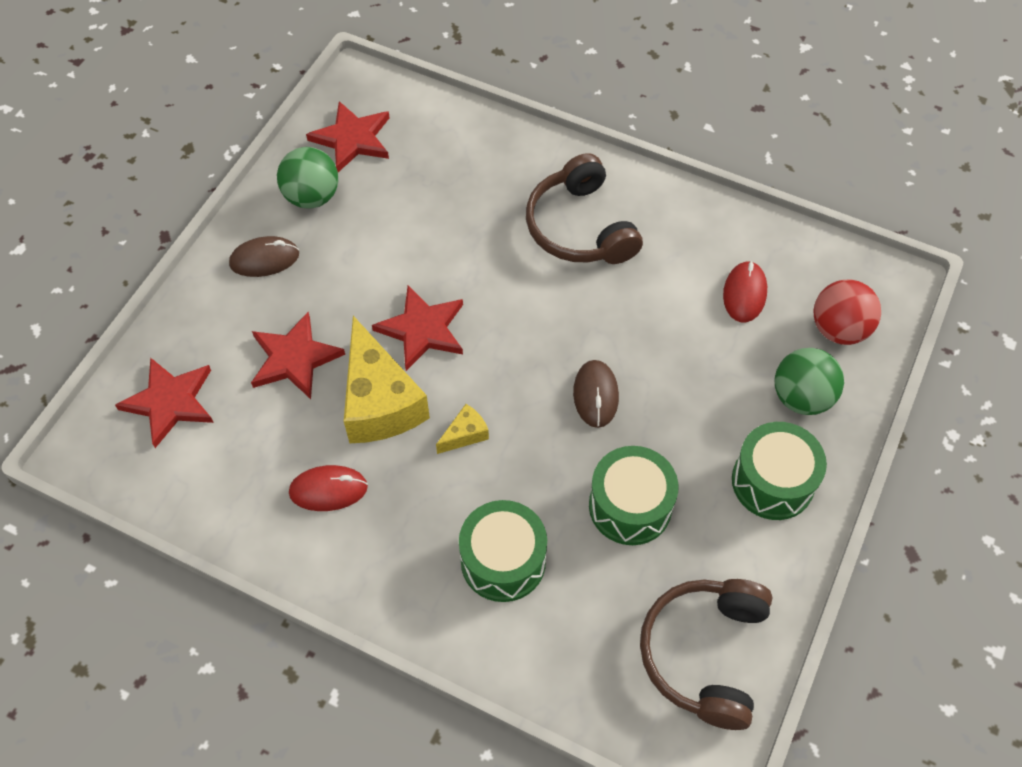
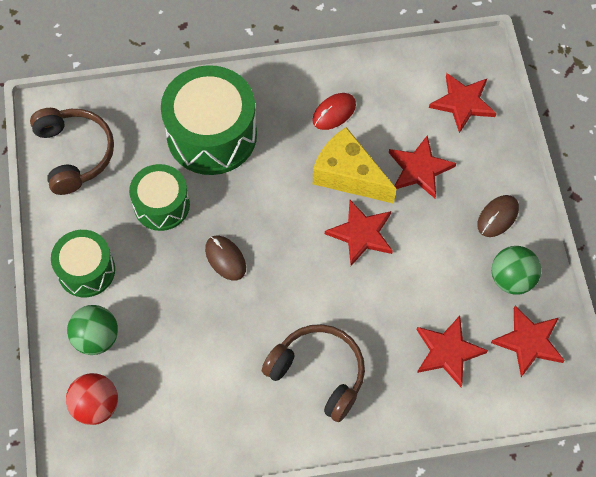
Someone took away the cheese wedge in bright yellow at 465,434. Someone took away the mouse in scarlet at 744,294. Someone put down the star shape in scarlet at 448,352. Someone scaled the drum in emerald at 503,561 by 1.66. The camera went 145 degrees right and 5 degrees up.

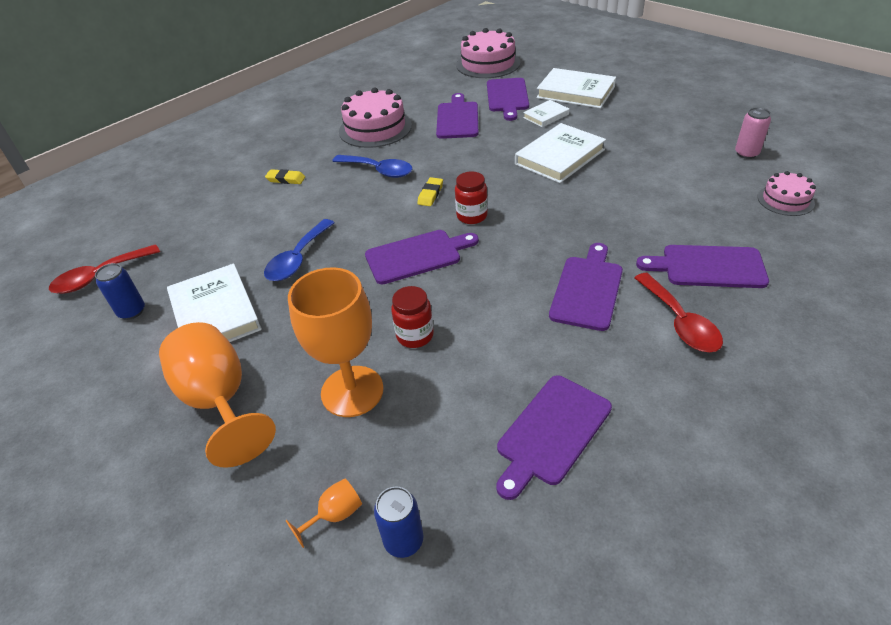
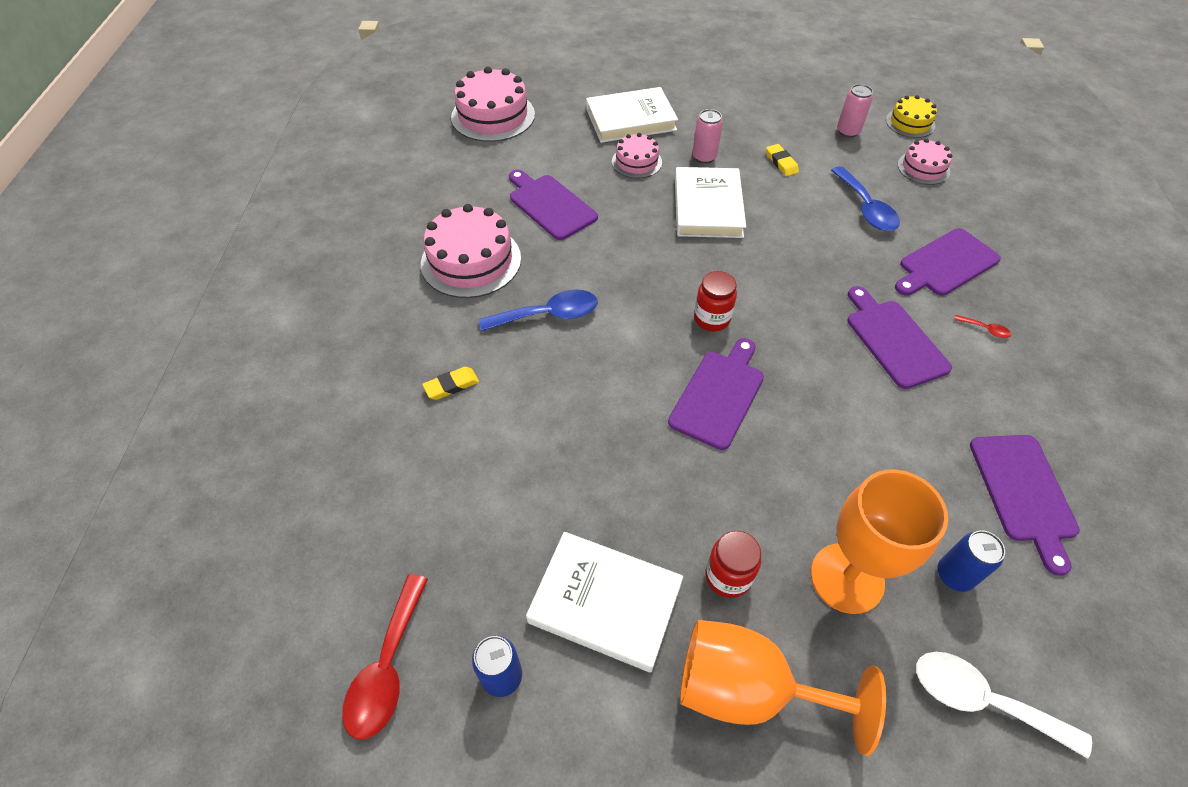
Someone took away the chopping board in purple at 507,97. Someone put down the can in rosy at 704,157. Someone put down the cake in bright yellow at 910,123. Someone carried the spoon in blue from 298,259 to 866,208. Someone carried the can in blue from 403,540 to 954,575. Someone carried the jar in scarlet from 415,335 to 728,576. Someone carried the pencil eraser in bright yellow from 430,194 to 781,163. Someone swapped the goblet in bright orange at 335,515 for the spoon in pure white at 982,700. Someone swapped the hardback in pure white at 546,116 for the cake in rosy at 636,162. Someone scaled the spoon in scarlet at 679,322 by 0.44. The camera went 45 degrees left and 10 degrees up.

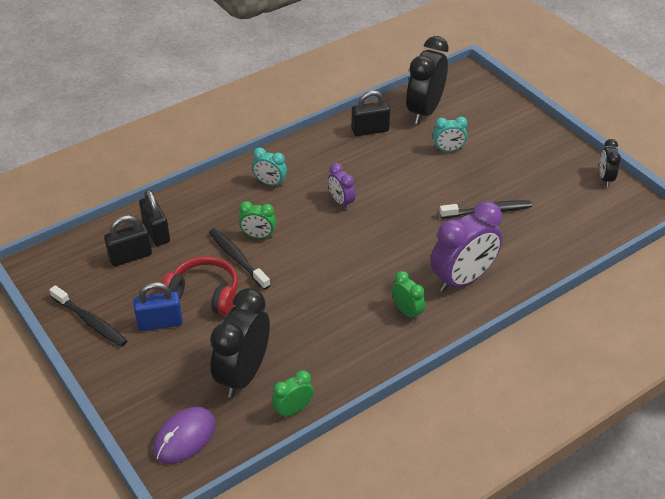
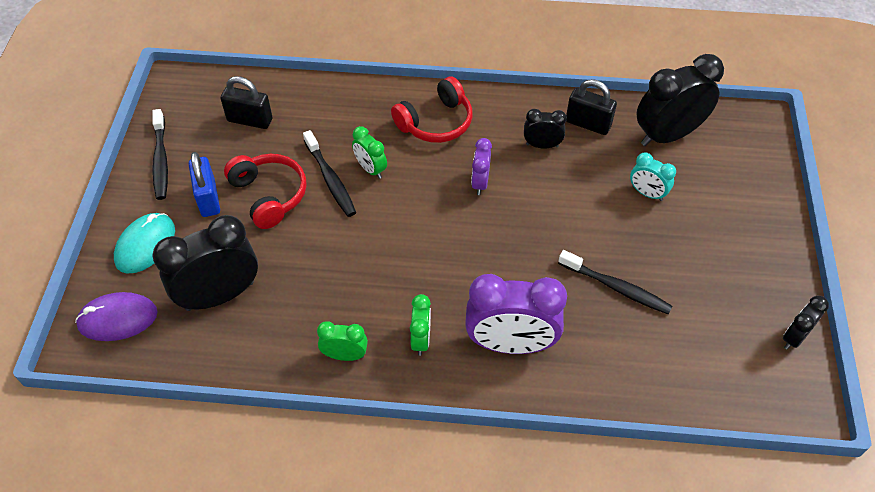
Someone took away the small lock in ebony at 156,233. Someone put down the mouse in teal at 145,245. Someone put down the alarm clock in ebony at 542,145. Someone carried the alarm clock in emerald from 293,410 to 345,355. Someone swapped the alarm clock in teal at 270,183 for the headphones in scarlet at 436,122. Someone rotated the small lock in blue at 160,323 by 45 degrees clockwise. Someone rotated the tooth brush in ebony at 237,258 by 150 degrees clockwise. The camera went 40 degrees right and 10 degrees up.

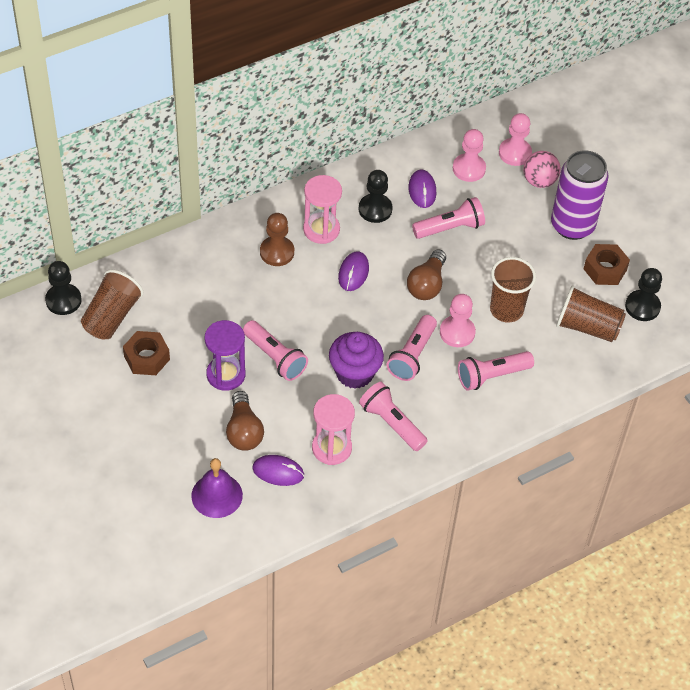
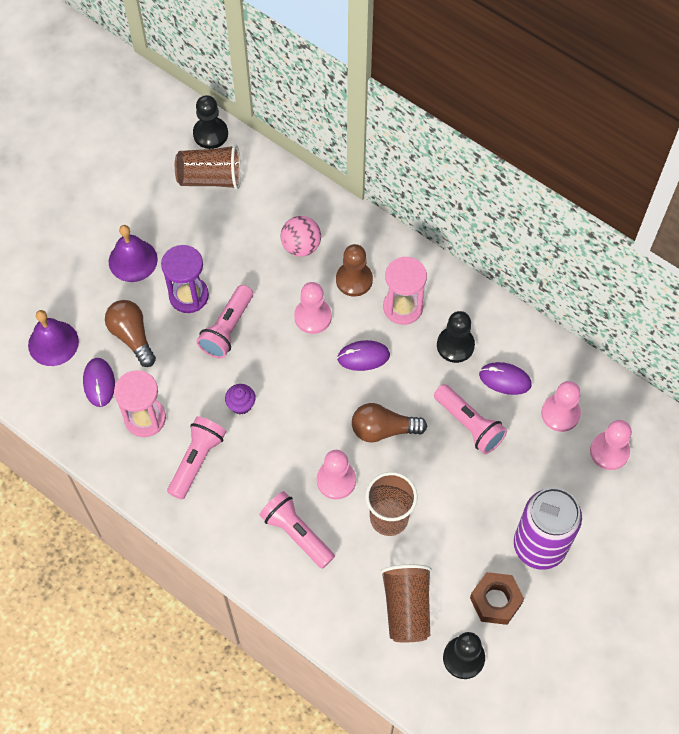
Someone took away the hexagon nut in brown at 146,358. Someone took away the torch in rosy at 412,355. Someone put down the school bell in purple at 133,260. Someone put down the game pawn in rosy at 313,317. Someone carried the ball in rosy from 539,181 to 301,246. Someone rotated the lightbulb in brown at 244,431 by 90 degrees clockwise. Someone rotated the mouse in purple at 422,190 by 45 degrees clockwise. Someone scaled the muffin in purple at 354,373 by 0.53. The camera went 70 degrees right and 10 degrees up.

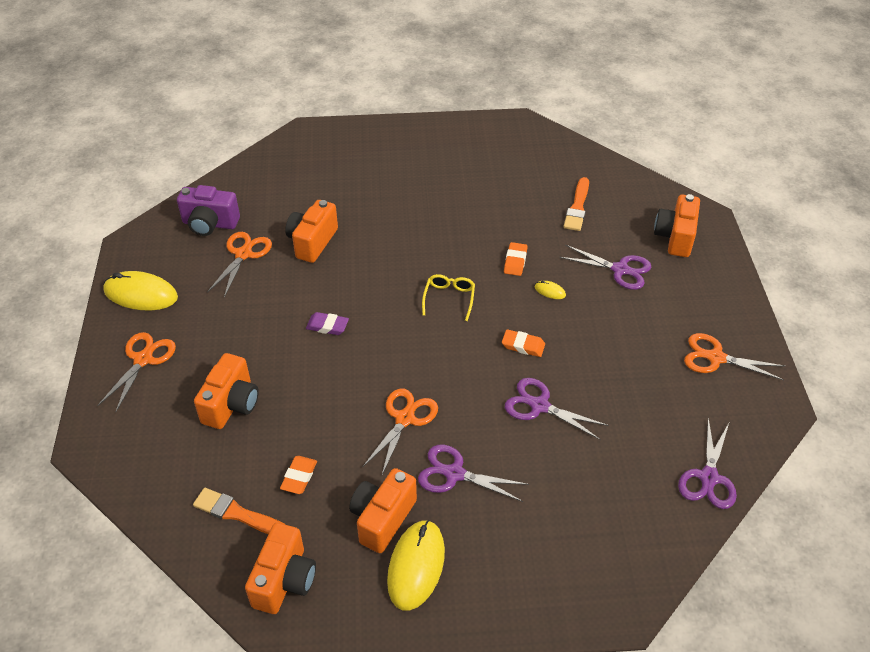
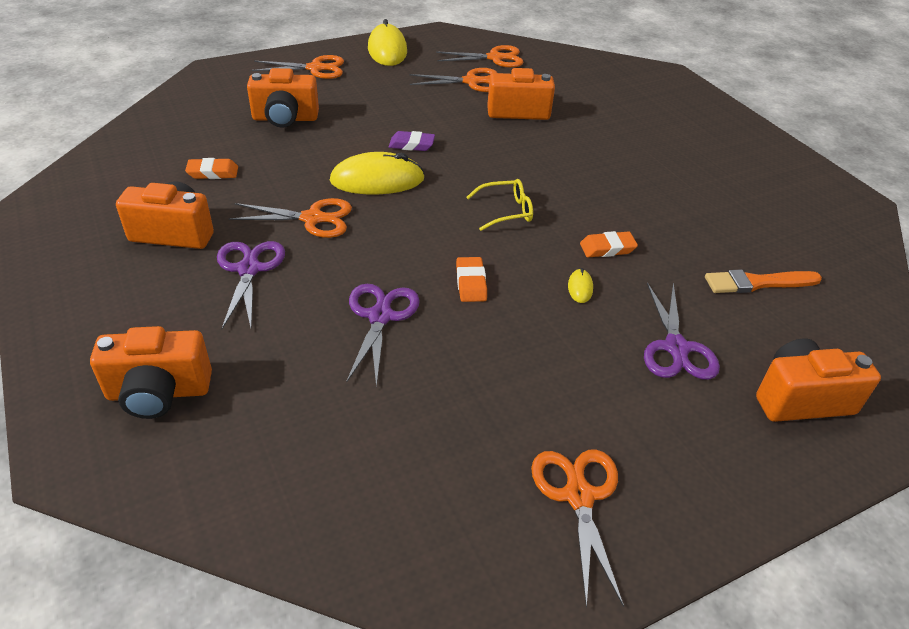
Someone took away the paint brush in bright orange at 238,514. Someone took away the scissors in purple at 708,478. Someone carried the compact camera in bright orange from 284,580 to 159,393. Someone carried the mouse in bright yellow from 416,566 to 377,180. Someone swapped the compact camera in purple at 210,224 for the scissors in bright orange at 495,58. Someone rotated the pencil eraser in purple at 327,326 by 75 degrees counterclockwise. The camera went 65 degrees right and 5 degrees down.

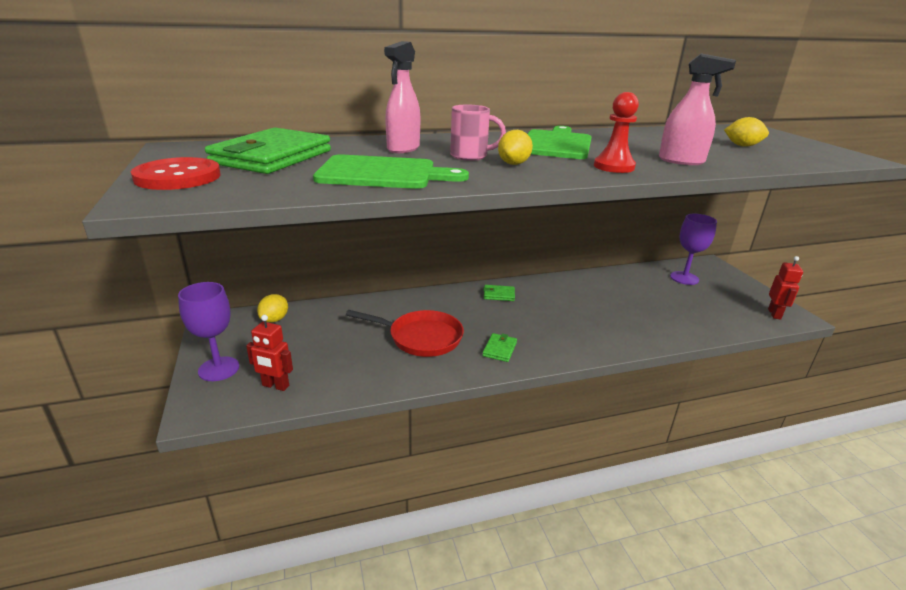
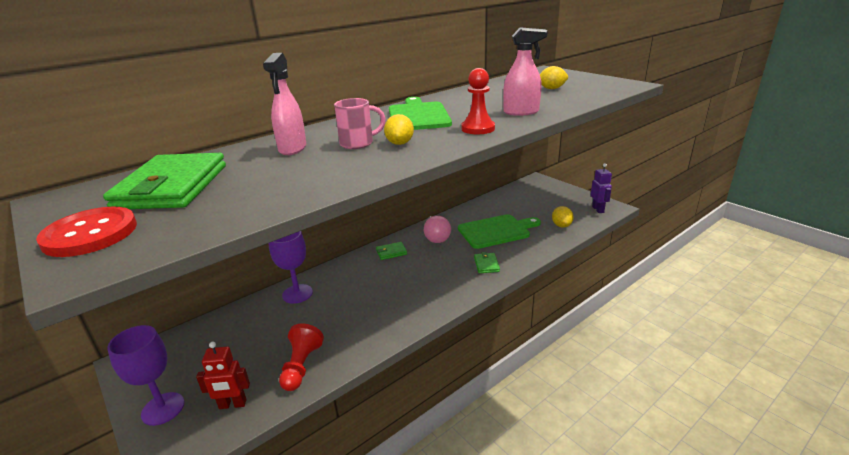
Someone took away the skillet in scarlet at 421,338. Someone put down the game pawn in scarlet at 301,366. Someone put down the lightbulb in rosy at 436,237. Someone carried the lemon in bright yellow from 274,319 to 561,225. Someone carried the chopping board in emerald from 383,174 to 496,231. Someone carried the billfold in emerald from 499,349 to 486,264. Someone carried the goblet in purple from 684,278 to 297,294. Someone repainted the robot figure in scarlet at 774,314, which became the robot figure in purple at 598,209. The camera went 20 degrees left and 0 degrees up.

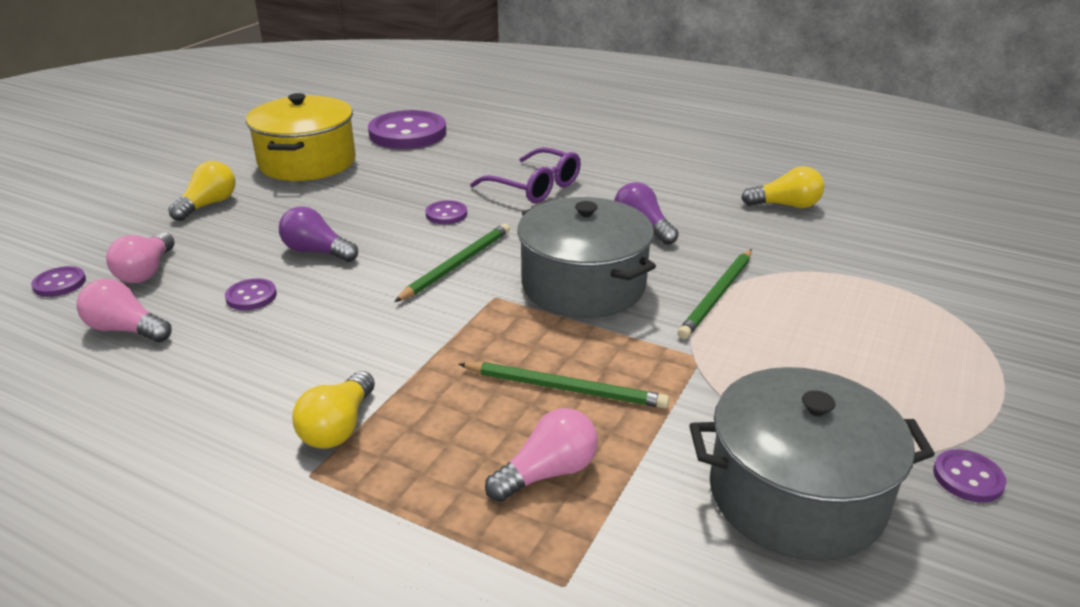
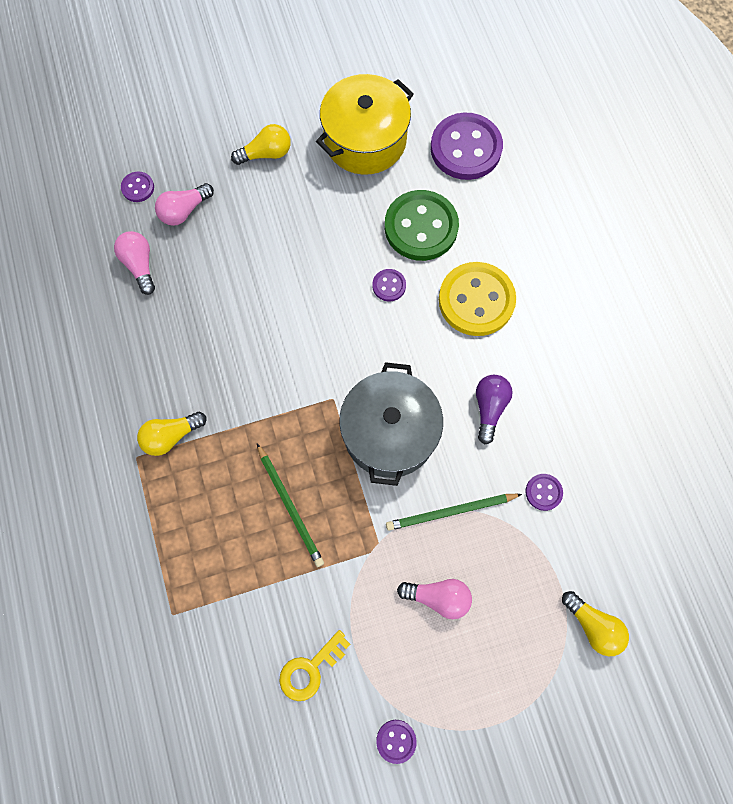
Someone took away the lightbulb in purple at 317,252. Someone took away the pencil in emerald at 457,264. Someone put down the sewing button in emerald at 421,227. Someone carried the sewing button in purple from 251,296 to 543,492. Someone carried the lightbulb in rosy from 547,473 to 438,597. Someone carried the lightbulb in bright yellow from 785,205 to 593,625. Someone swapped the glasses in purple at 536,187 for the sewing button in bright yellow at 476,300. Someone swapped the cooking pot in gray at 796,495 for the latchkey in bright yellow at 310,669. The camera went 45 degrees right and 40 degrees up.

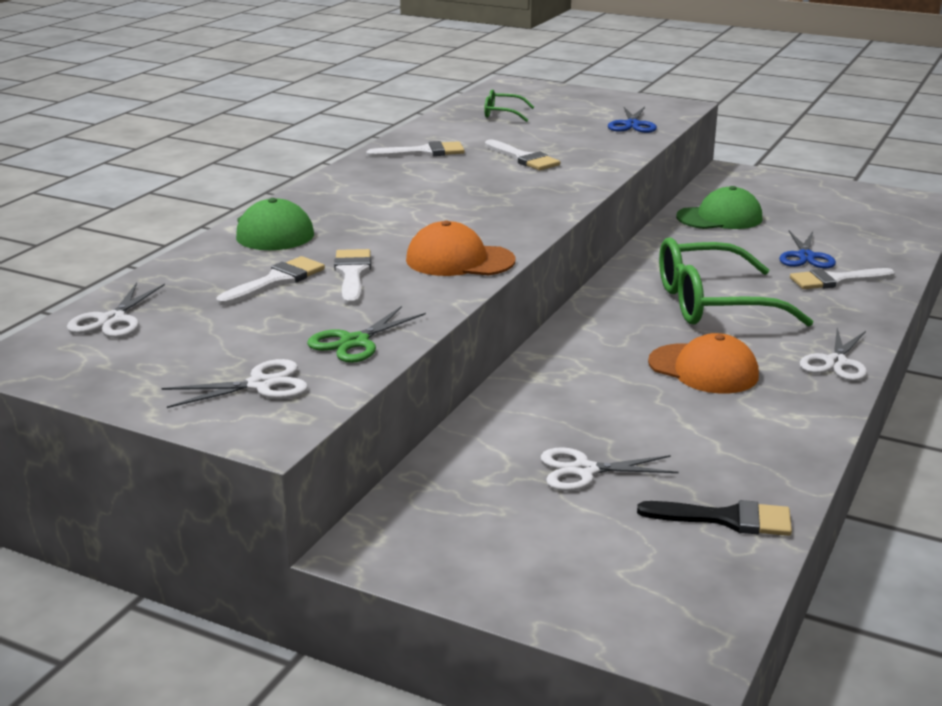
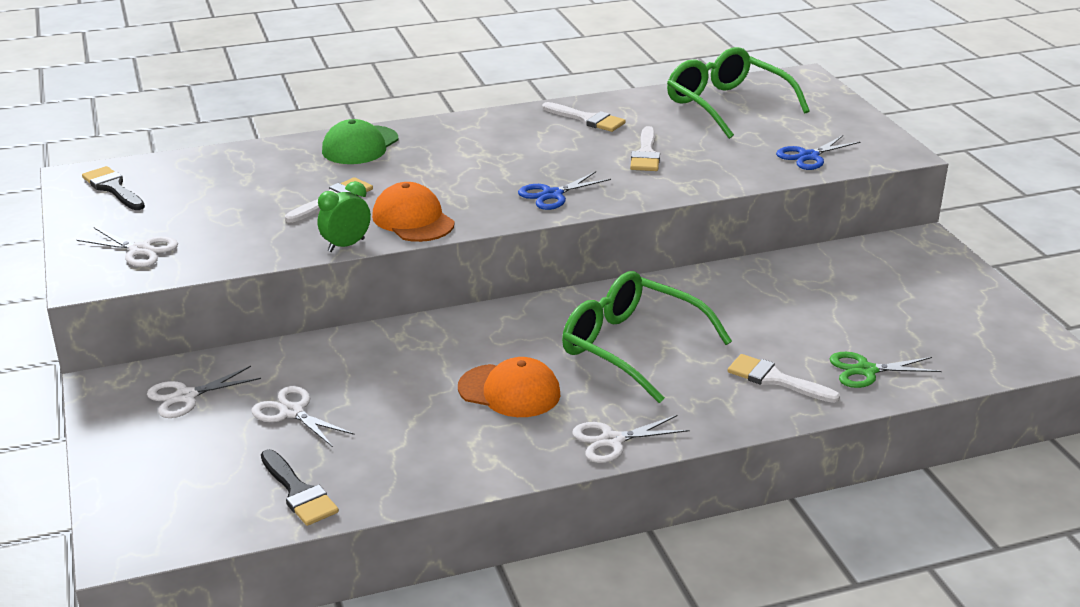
Someone took away the paint brush in pure white at 276,281. Someone took away the cap in emerald at 719,218. Someone put down the paint brush in ebony at 113,188. Someone put down the alarm clock in emerald at 346,245. Someone carried the scissors in pure white from 112,320 to 186,396. Someone carried the scissors in emerald from 354,342 to 866,370. Someone carried the scissors in blue from 805,257 to 552,195. Someone rotated the cap in bright orange at 703,369 by 60 degrees counterclockwise. Someone scaled the glasses in emerald at 502,114 by 2.18. The camera went 45 degrees right and 5 degrees up.

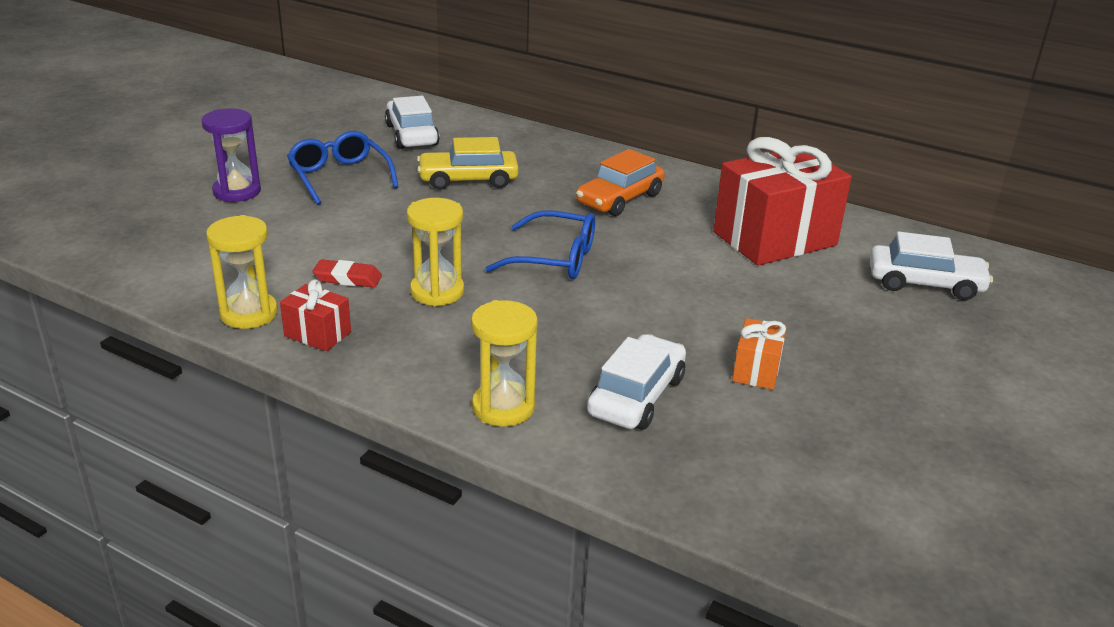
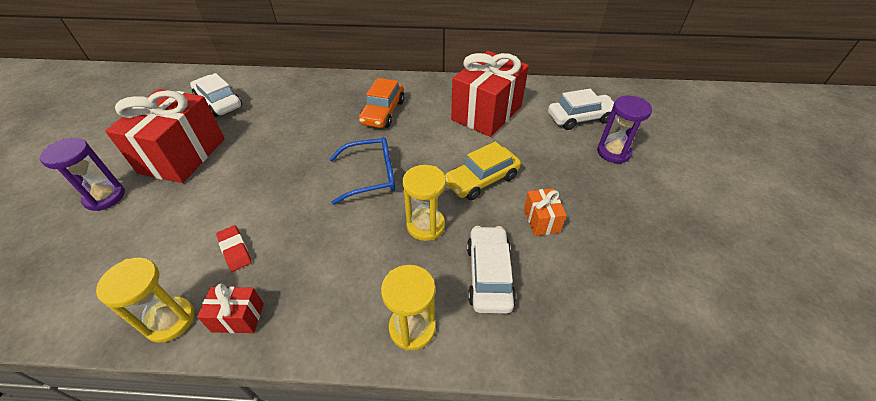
Someone put down the sand timer in purple at 613,152. Someone carried the sand timer in bright yellow from 437,292 to 425,226. Someone carried the automobile in bright yellow from 468,180 to 482,180. Someone swapped the glasses in blue at 339,177 for the gift in scarlet at 183,155. Someone rotated the pencil eraser in scarlet at 348,278 by 75 degrees clockwise. The camera went 25 degrees left and 15 degrees up.

